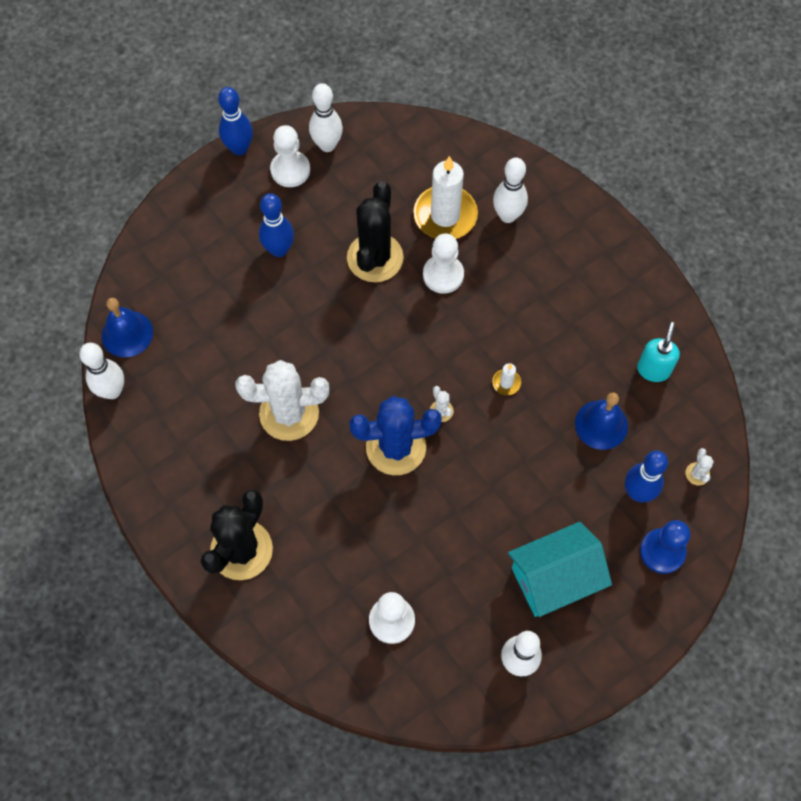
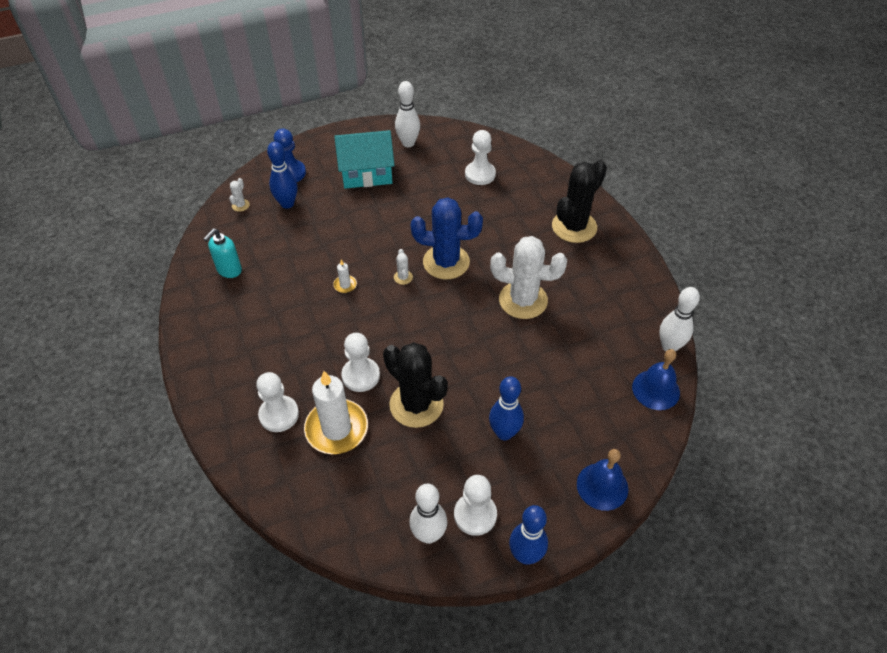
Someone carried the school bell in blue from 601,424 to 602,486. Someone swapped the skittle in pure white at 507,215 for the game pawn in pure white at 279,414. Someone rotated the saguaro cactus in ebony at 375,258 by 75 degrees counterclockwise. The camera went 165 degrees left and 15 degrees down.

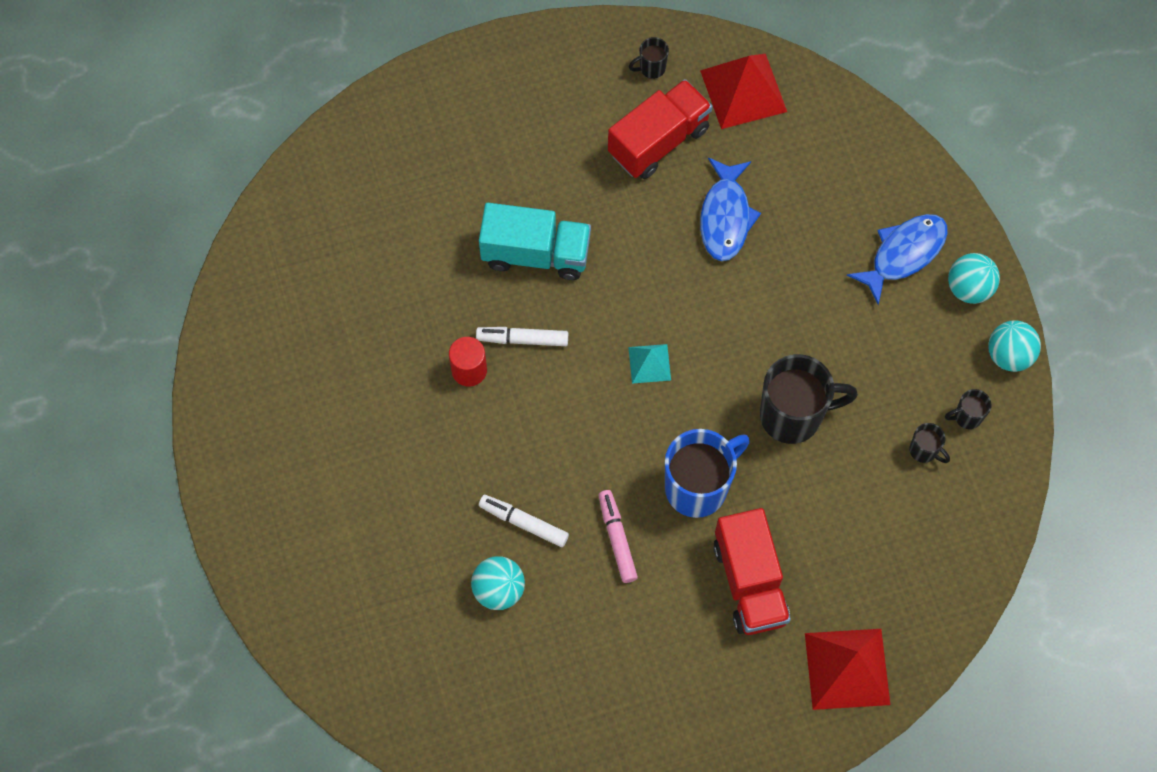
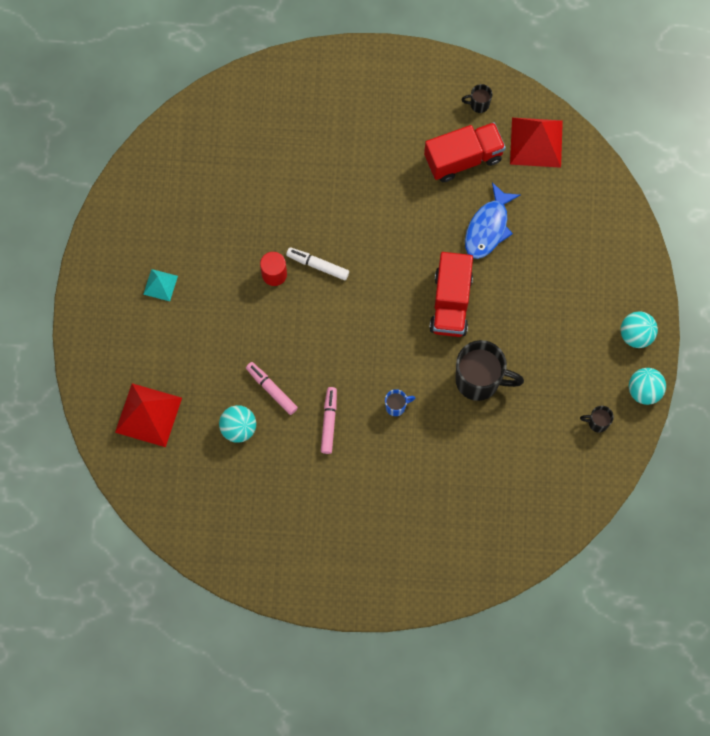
Someone took away the lorry in teal at 536,253. Someone took away the fish figure in blue at 903,254. Someone took away the tea mug in ebony at 924,451. Someone carried the pyramid shape in teal from 649,363 to 160,285. Someone carried the lorry in scarlet from 750,582 to 451,303. Someone carried the pyramid shape in scarlet from 847,669 to 148,415. Someone repainted the marker pen in pure white at 523,523, which became the marker pen in rosy at 271,389. Someone scaled the tea mug in blue at 698,487 by 0.45. The camera went 20 degrees right and 5 degrees up.

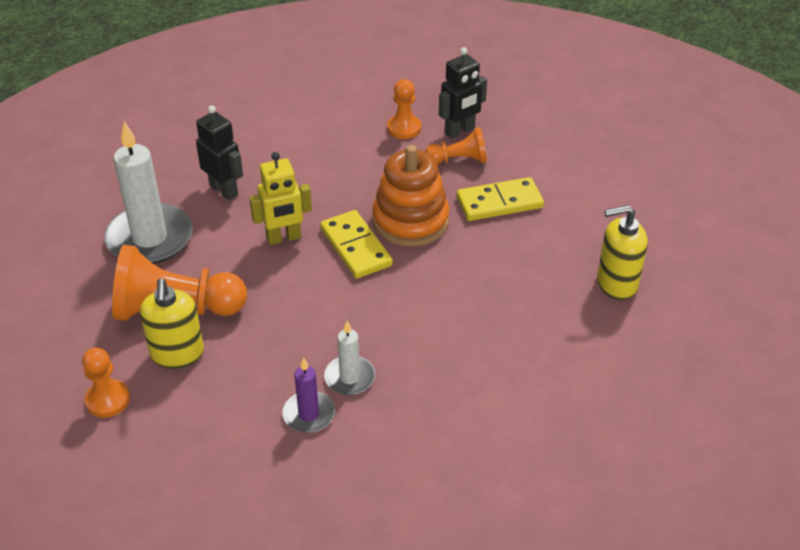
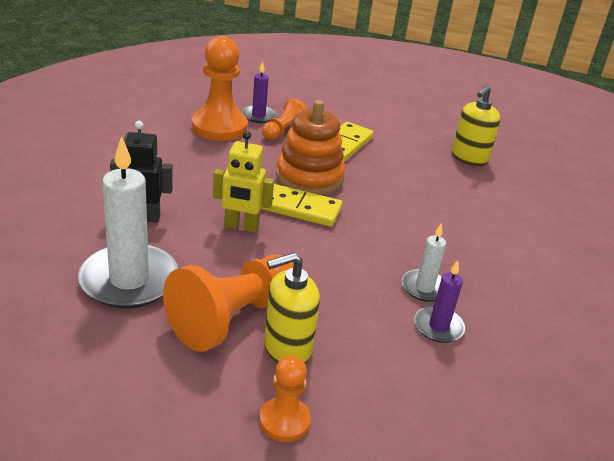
Someone swapped the robot figure in ebony at 460,131 for the pillar candle in purple at 258,116. Someone rotated the soap pump in bright yellow at 177,354 by 120 degrees clockwise. Someone rotated the robot figure in bright yellow at 284,238 by 75 degrees clockwise. Someone scaled the game pawn in bright orange at 404,128 by 1.83. The camera went 50 degrees left and 10 degrees down.

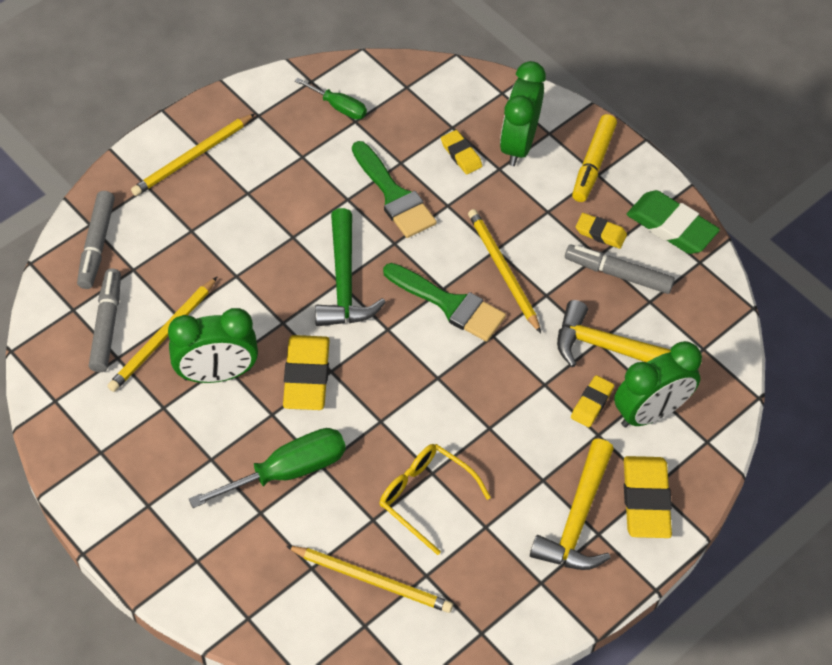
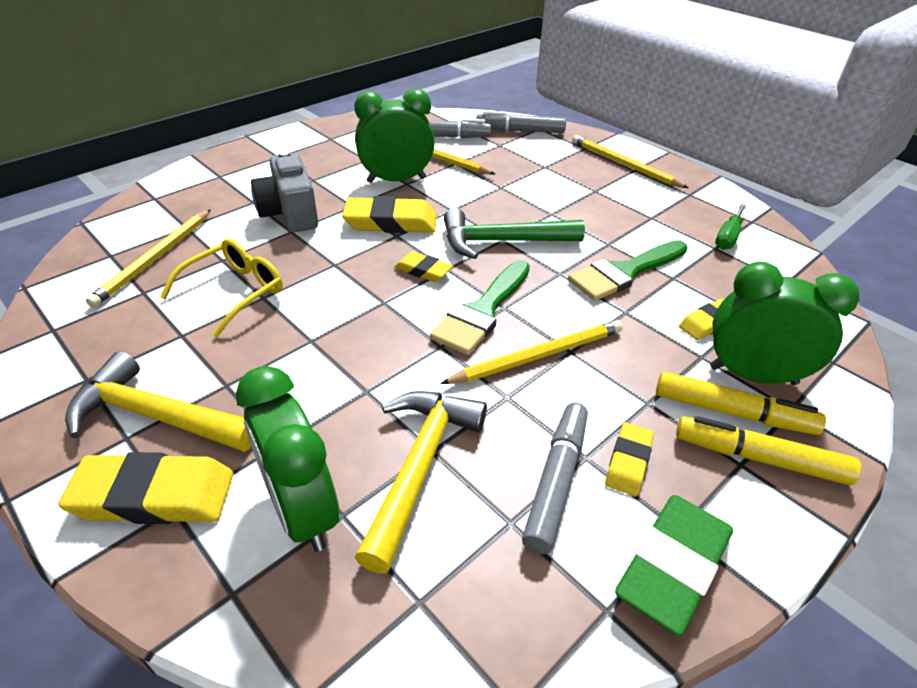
Someone put down the marker pen in bright yellow at 732,412. Someone carried the pencil eraser in bright yellow from 592,403 to 423,270. Someone swapped the flat screwdriver in emerald at 288,471 for the compact camera in gray at 290,214. Someone rotated the alarm clock in emerald at 217,374 by 90 degrees clockwise. The camera went 90 degrees right and 15 degrees down.

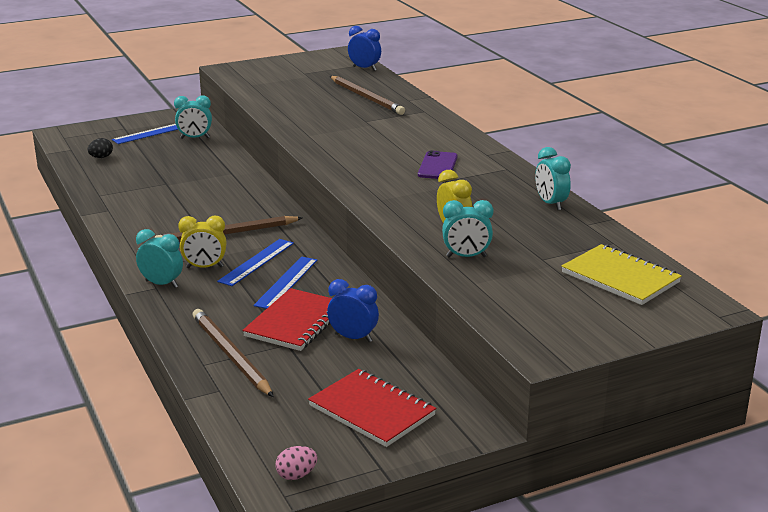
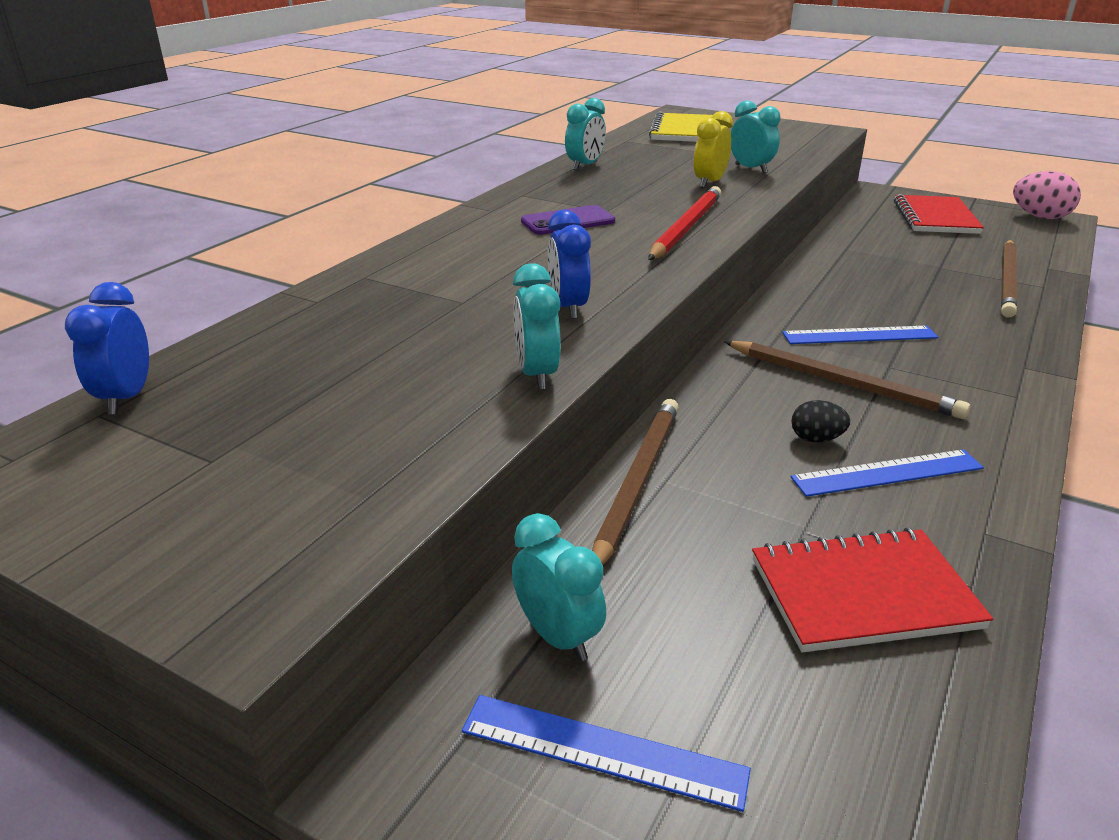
Someone took away the alarm clock in bright yellow at 205,267. Someone put down the pencil in scarlet at 686,227. Someone carried the toy egg in ebony from 101,157 to 816,439. Someone carried the alarm clock in teal from 161,284 to 537,374. Someone carried the notepad in scarlet from 296,322 to 863,593. Someone carried the ruler in blue from 286,282 to 887,473. Someone carried the alarm clock in blue from 353,338 to 568,308. Someone carried the pencil in brown from 366,98 to 637,482. Someone scaled the toy egg in rosy at 296,475 by 1.77. The camera went 125 degrees left and 5 degrees up.

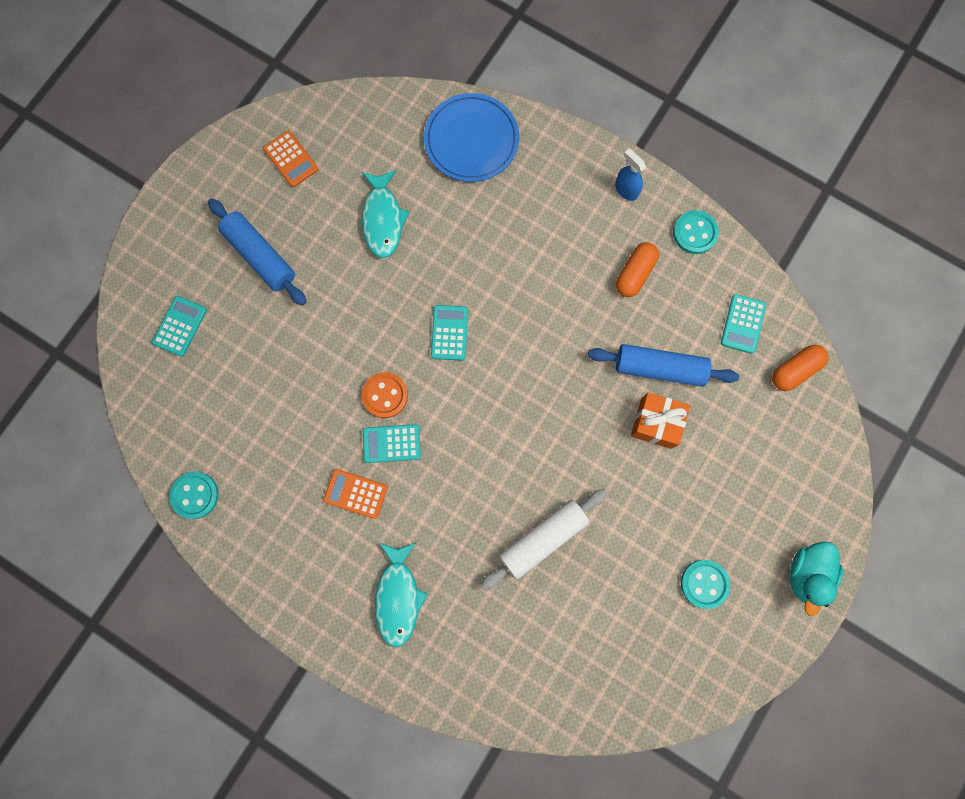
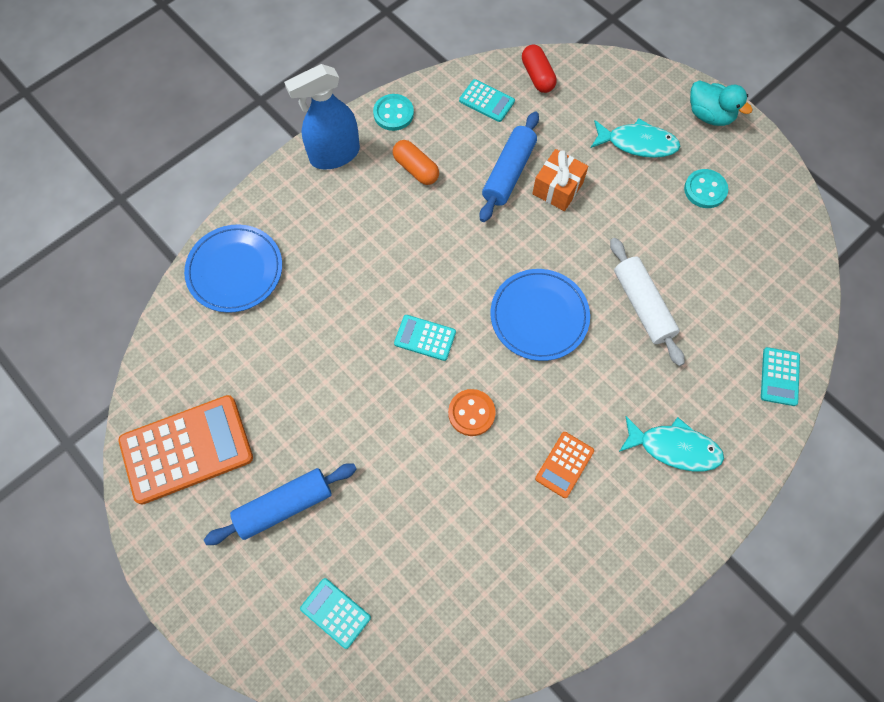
Someone took away the sewing button in teal at 195,495. Someone put down the plate in blue at 539,316. Someone carried the fish figure in teal from 383,219 to 637,143. Someone carried the pocket calculator in teal from 391,443 to 779,376. Someone repainted the pill in bright orange at 795,370, which became the pill in scarlet at 537,76. Someone scaled the pocket calculator in bright orange at 291,159 by 2.04. Someone scaled the spray bottle in blue at 626,190 by 2.02. The camera went 75 degrees left and 10 degrees down.

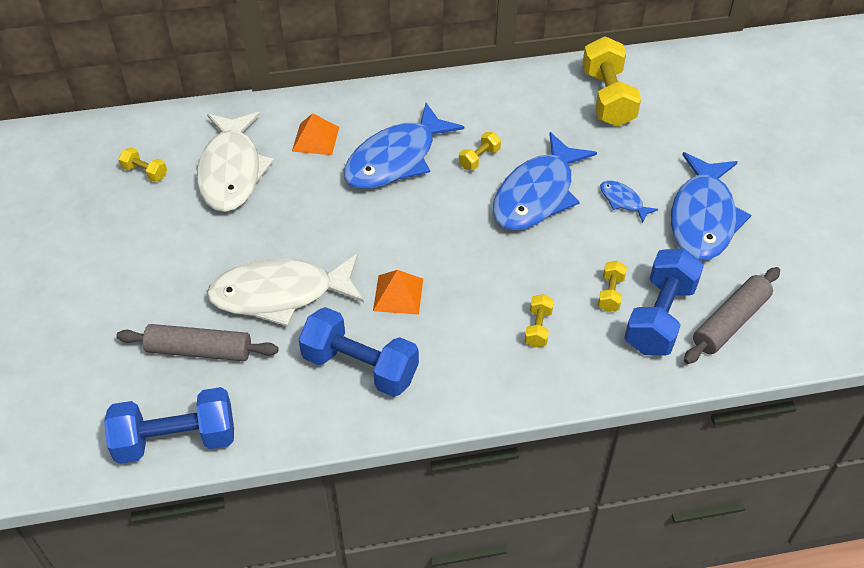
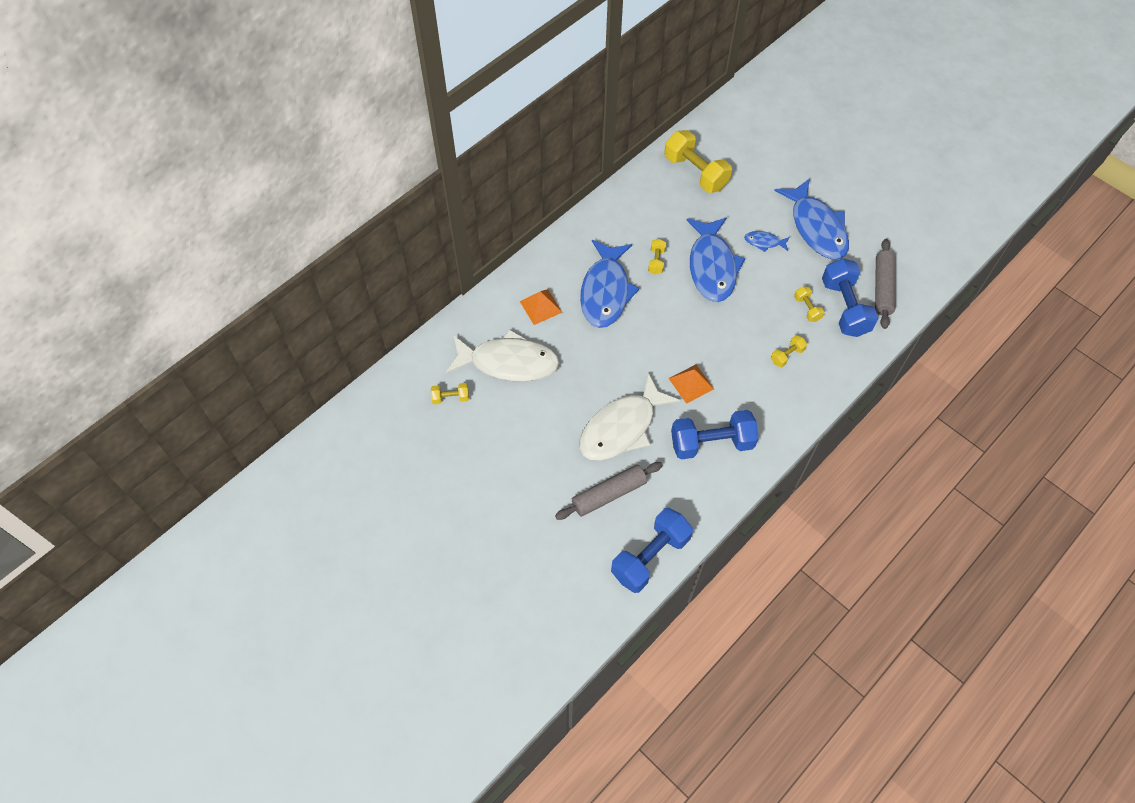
Someone rotated the fish figure in pure white at 231,171 by 45 degrees counterclockwise. Someone rotated the free weight in bright yellow at 538,328 by 75 degrees clockwise. The camera went 35 degrees left and 10 degrees up.

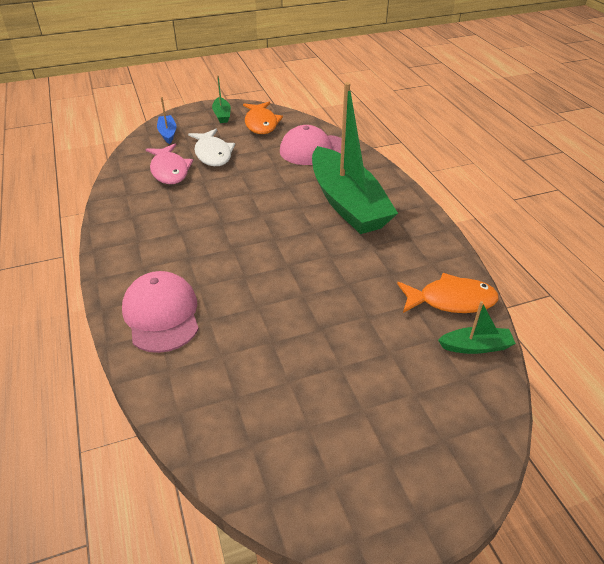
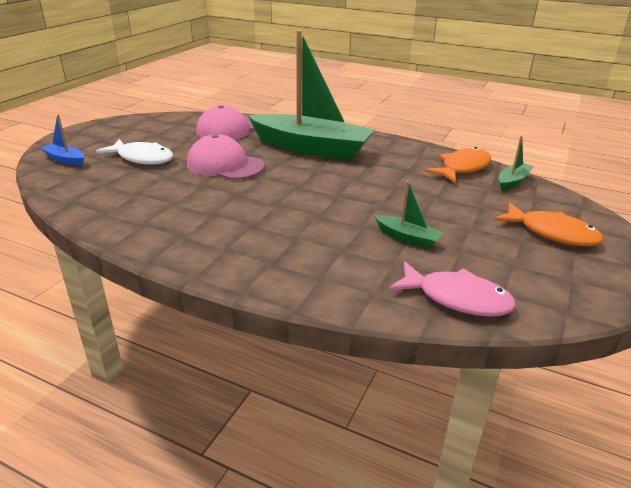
Someone carried the cap in rosy from 161,314 to 225,165. Someone carried the fish figure in rosy from 169,170 to 457,298. Someone carried the sailboat in emerald from 222,115 to 407,237. Someone carried the fish figure in bright orange from 261,124 to 552,233. The camera went 45 degrees left and 10 degrees down.

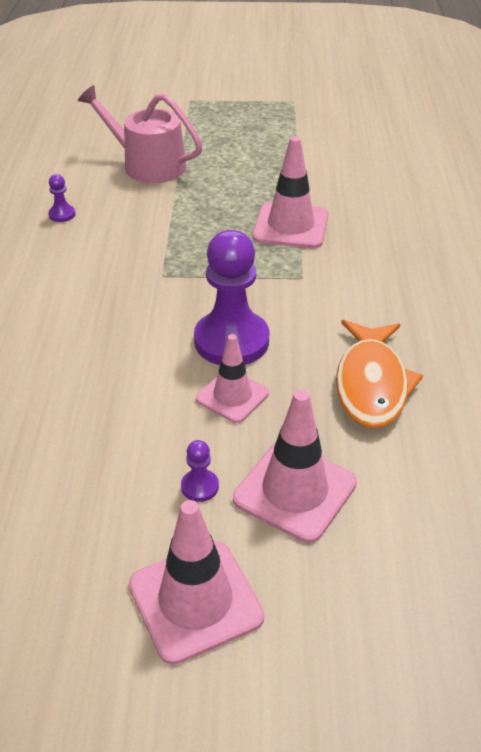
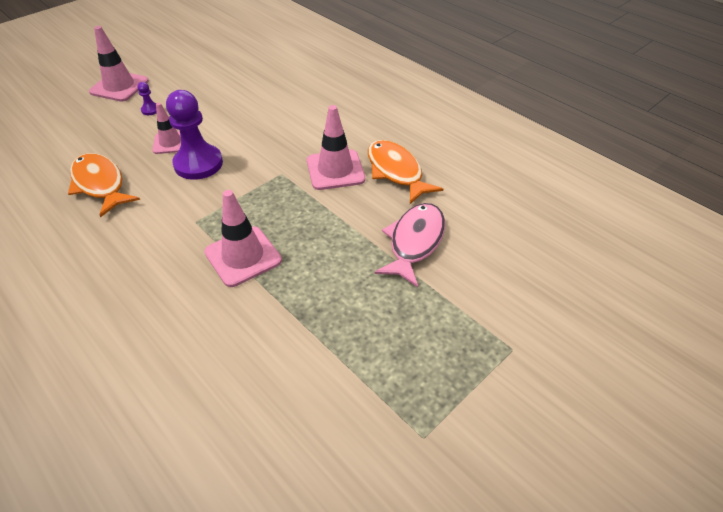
Someone carried the safety cone in rosy from 294,491 to 335,170. Someone swapped the game pawn in purple at 62,214 for the fish figure in bright orange at 396,171. Someone swapped the watering can in rosy at 147,165 for the fish figure in rosy at 414,242. The camera went 135 degrees right and 5 degrees up.

